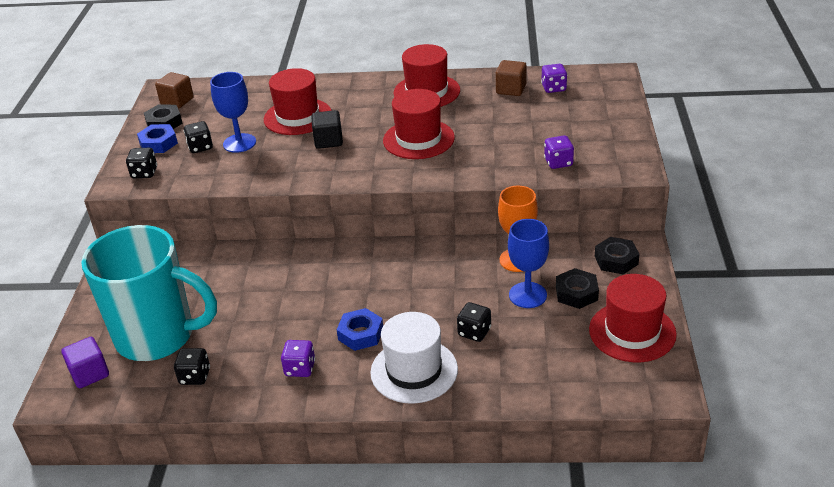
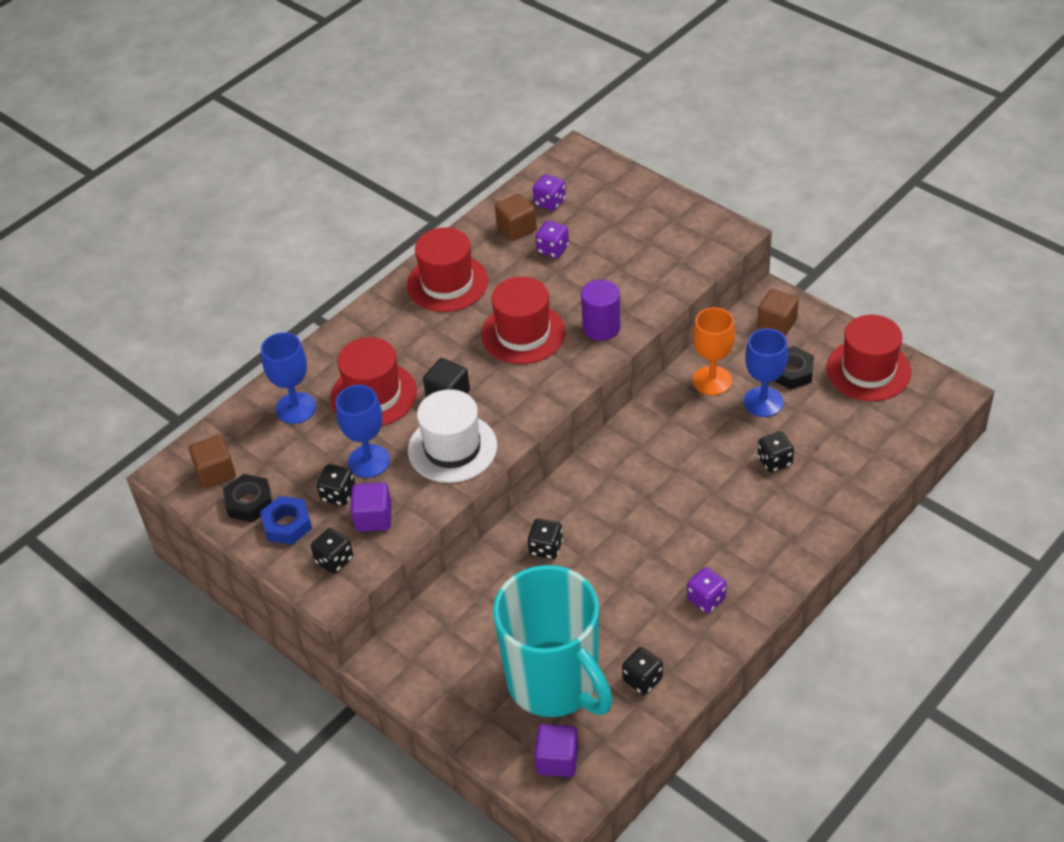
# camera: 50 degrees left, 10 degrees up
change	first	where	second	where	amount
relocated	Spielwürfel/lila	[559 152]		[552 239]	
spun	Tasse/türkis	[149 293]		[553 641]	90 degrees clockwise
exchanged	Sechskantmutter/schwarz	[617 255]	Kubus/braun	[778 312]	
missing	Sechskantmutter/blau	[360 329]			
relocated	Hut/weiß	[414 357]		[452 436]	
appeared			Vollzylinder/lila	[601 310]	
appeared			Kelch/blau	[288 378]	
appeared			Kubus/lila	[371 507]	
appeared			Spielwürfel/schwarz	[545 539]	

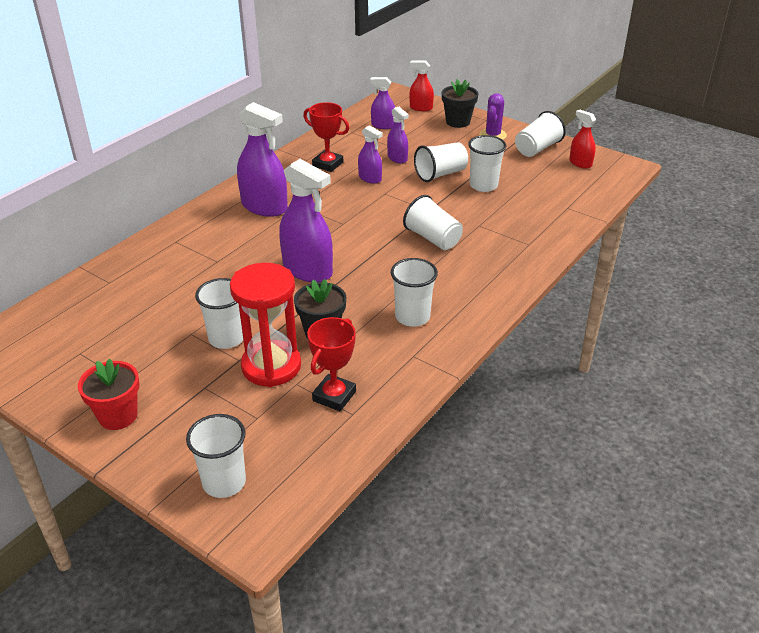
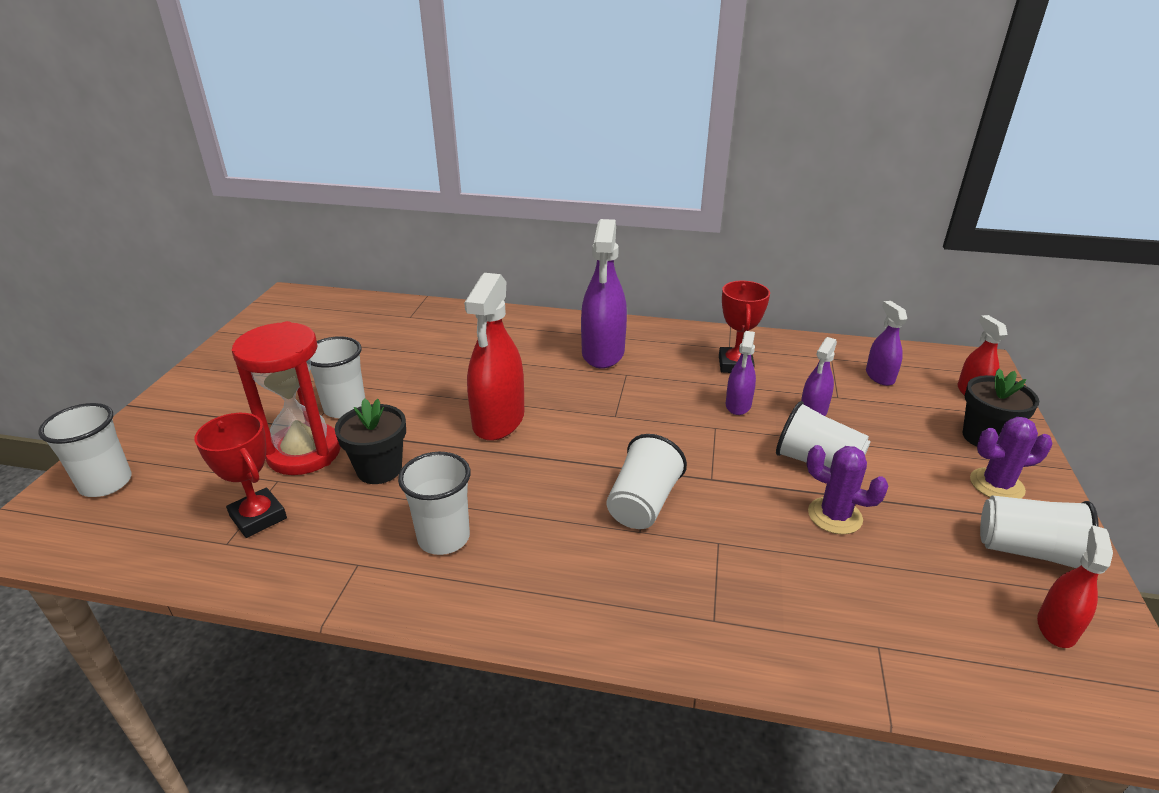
# camera: 65 degrees right, 5 degrees down
change	first	where	second	where	amount
exchanged	Becher/weiß	[487 163]	Kaktus/lila	[847 490]	
colour	Sprühflasche/lila	[306 220]	Sprühflasche/rot	[494 357]	
spun	Pokal/rot	[331 364]		[241 475]	45 degrees clockwise
missing	Blumentopf/rot	[109 394]			

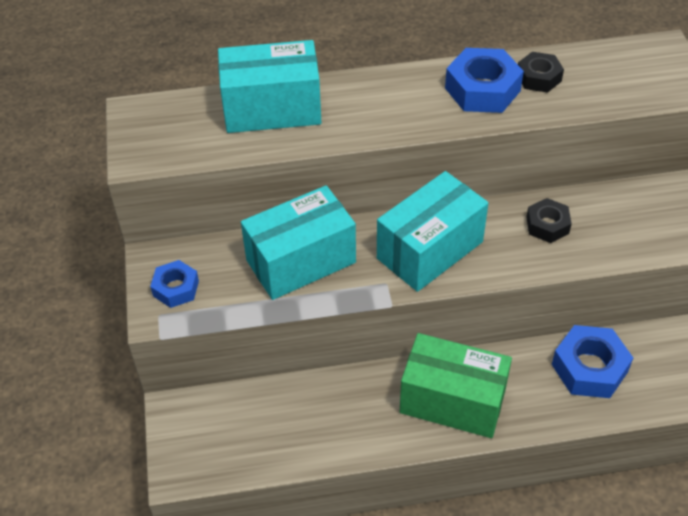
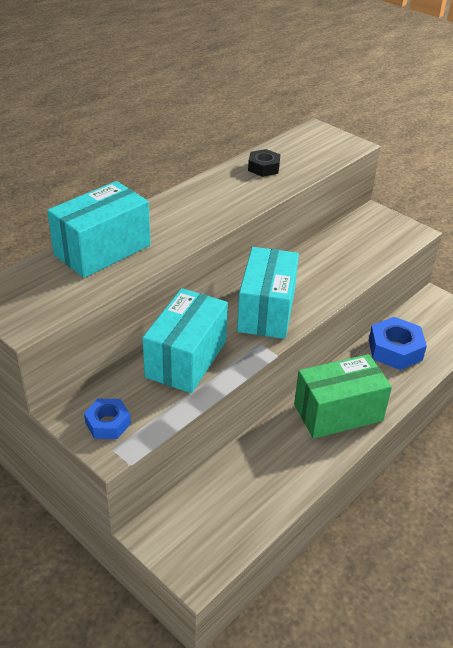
# camera: 40 degrees left, 10 degrees down
change	first	where	second	where	amount
missing	Sechskantmutter/blau	[484 80]			
missing	Sechskantmutter/schwarz	[549 220]			

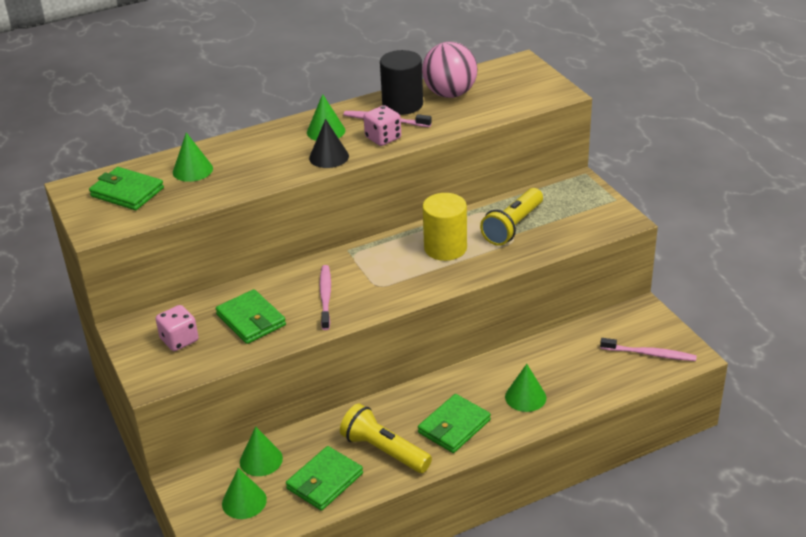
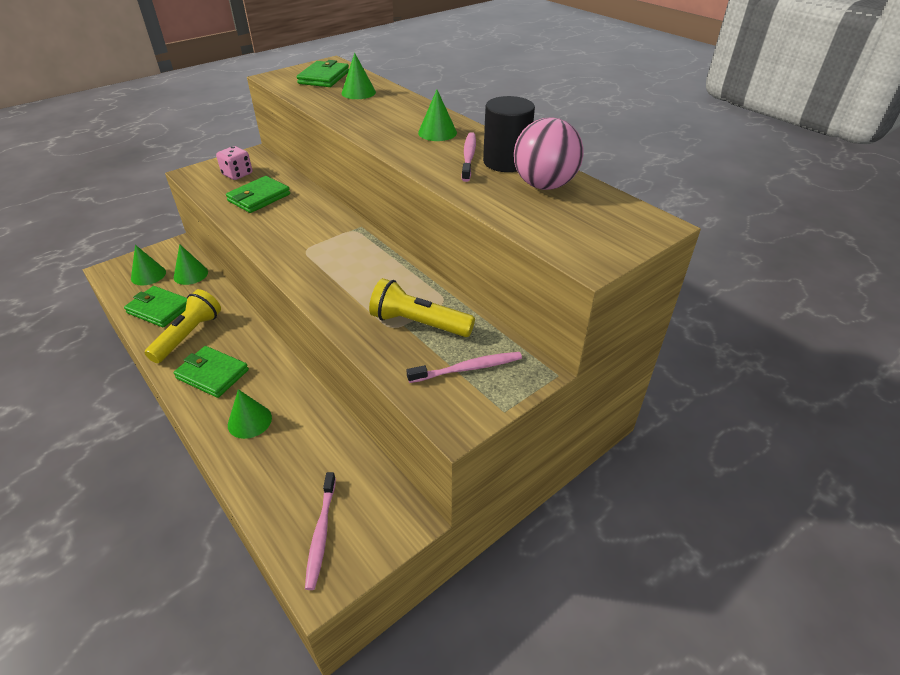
# camera: 75 degrees right, 5 degrees up
change	first	where	second	where	amount
missing	Spielwürfel/rosa	[382 125]			
missing	Kegel/schwarz	[329 143]			
missing	Vollzylinder/gelb	[445 227]			
relocated	Zahnbürste/rosa	[325 297]		[464 367]	

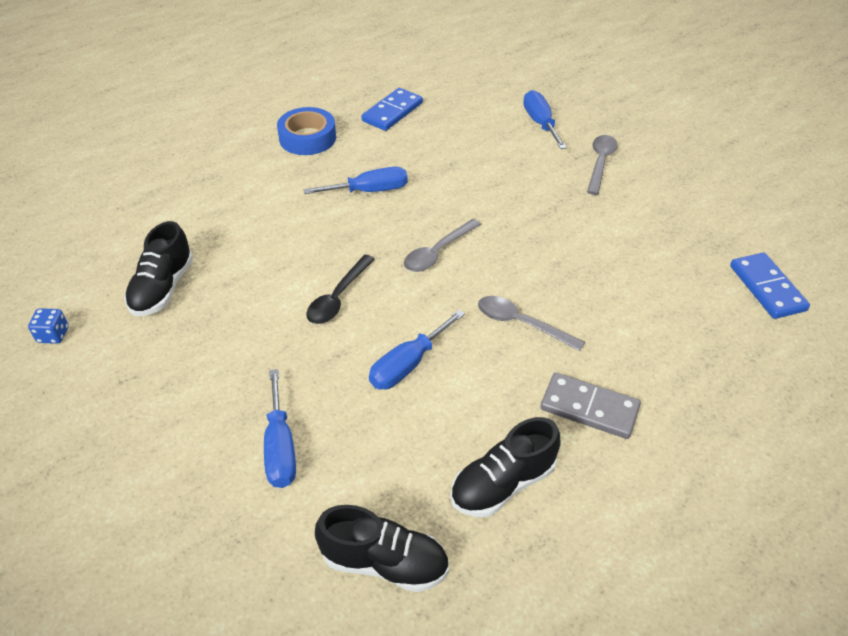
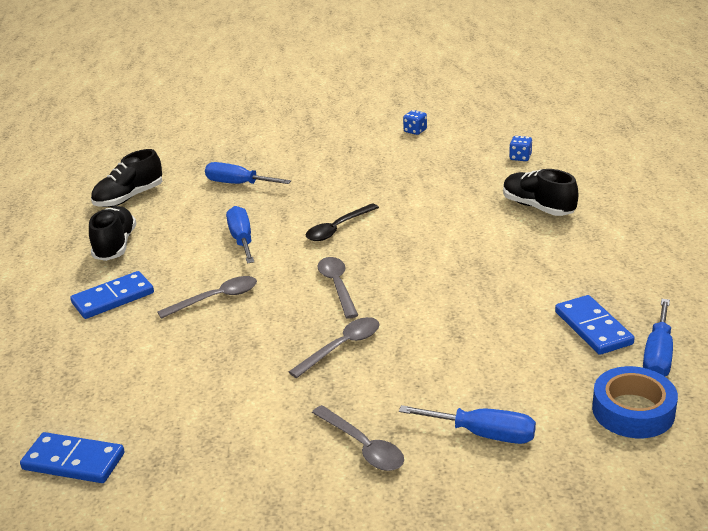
# camera: 125 degrees right, 15 degrees down
change	first	where	second	where	amount
relocated	Klebeband/blau	[306 131]		[635 402]	
relocated	Schraubenzieher/blau	[355 180]		[658 337]	
relocated	Schuh/schwarz	[159 268]		[540 192]	
spun	Löffel/schwarz	[340 289]		[342 222]	105 degrees counterclockwise
colour	Dominostein/grau	[590 406]	Dominostein/blau	[112 295]	
appeared			Spielwürfel/blau	[520 148]	
appeared			Löffel/grau	[334 347]	

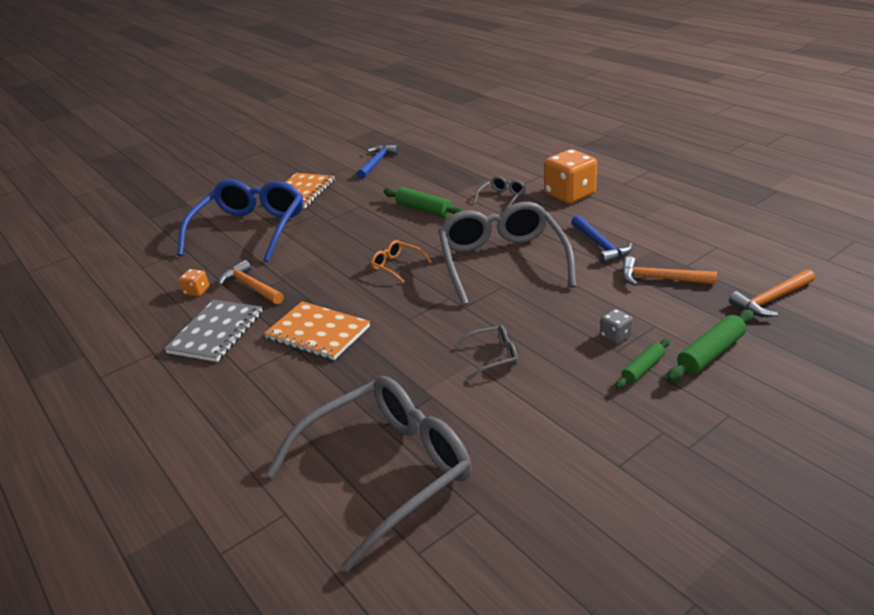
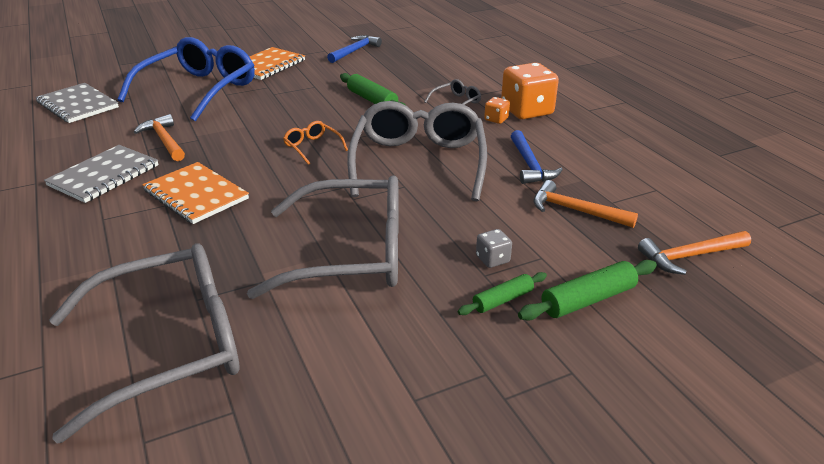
# camera: 10 degrees right, 0 degrees up
change	first	where	second	where	amount
relocated	Spielwürfel/orange	[194 282]		[497 110]	
size	Brille/grau	[486 352]		[323 237]	x2.43
appeared			Notizbuch/grau	[77 103]	

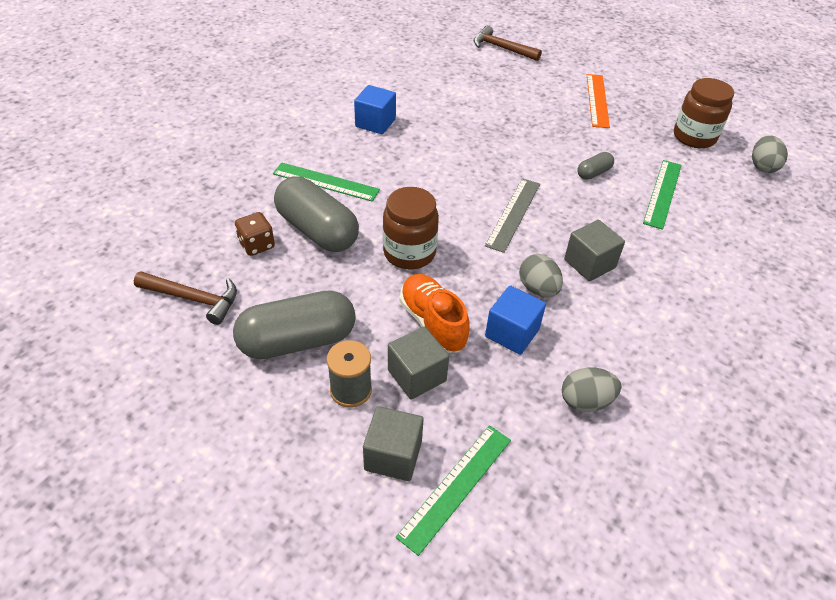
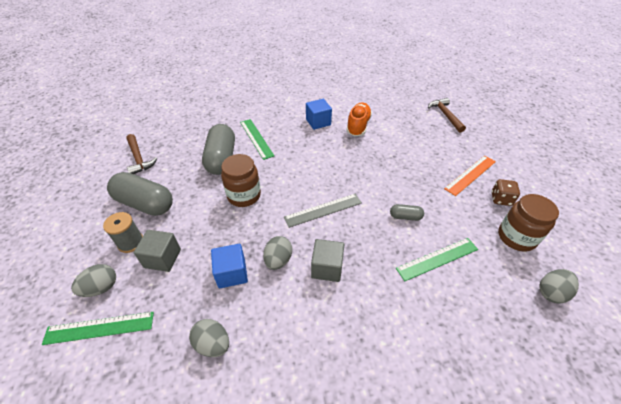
# camera: 45 degrees right, 0 degrees up
change	first	where	second	where	amount
relocated	Spielwürfel/braun	[255 234]		[506 192]	
relocated	Schuh/orange	[434 313]		[359 120]	
exchanged	Kubus/grau	[393 443]	Ei/grau	[93 280]	

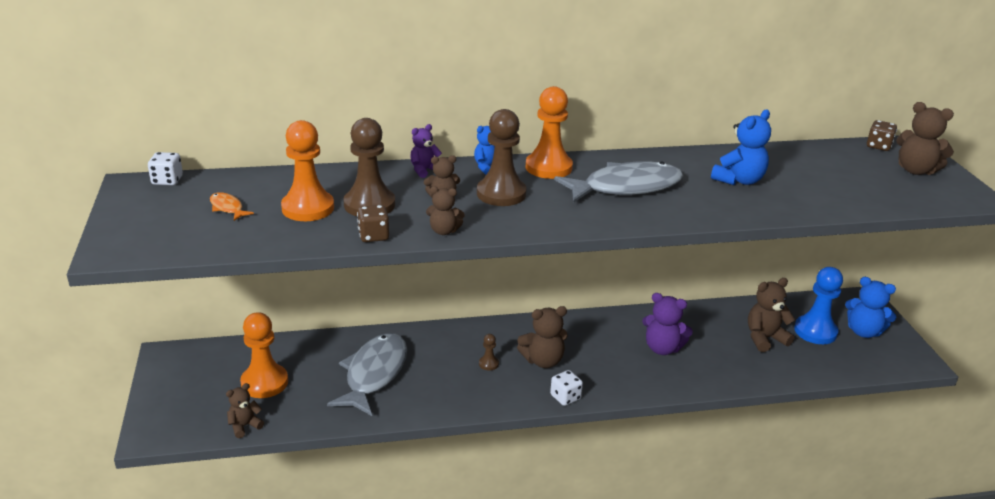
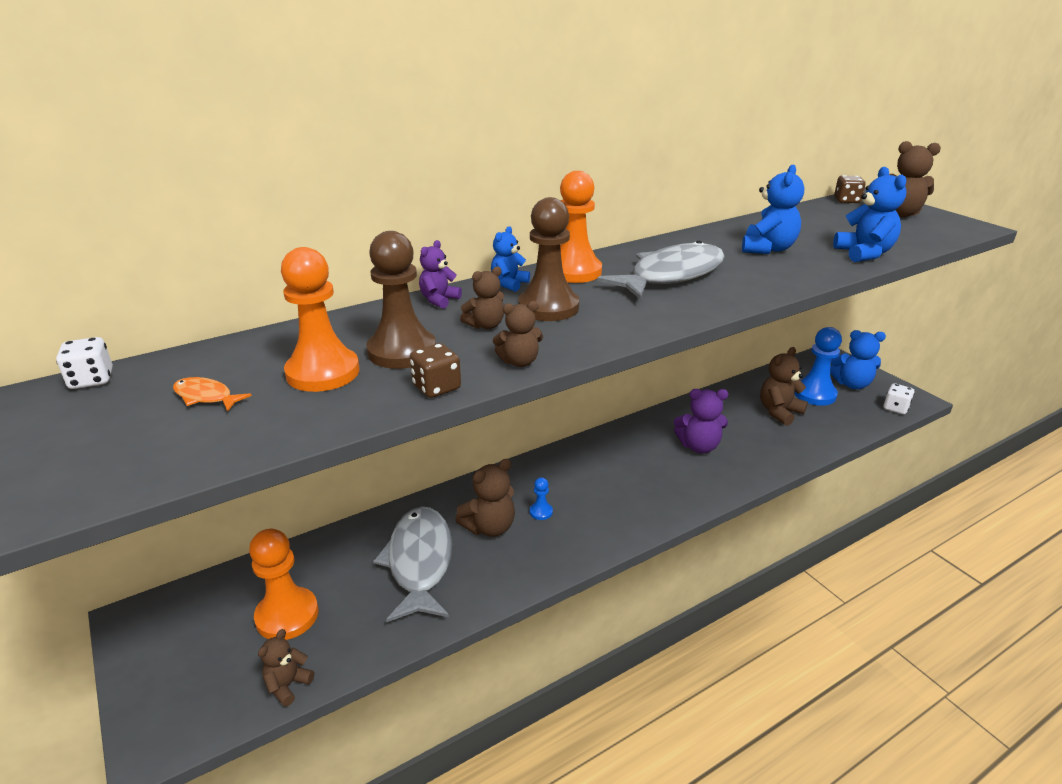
# camera: 20 degrees left, 0 degrees up
change	first	where	second	where	amount
relocated	Teddybär/braun	[542 337]		[485 498]	
colour	Bauer/braun	[489 352]	Bauer/blau	[541 498]	
relocated	Spielwürfel/weiß	[566 388]		[899 398]	
appeared			Teddybär/blau	[869 214]	

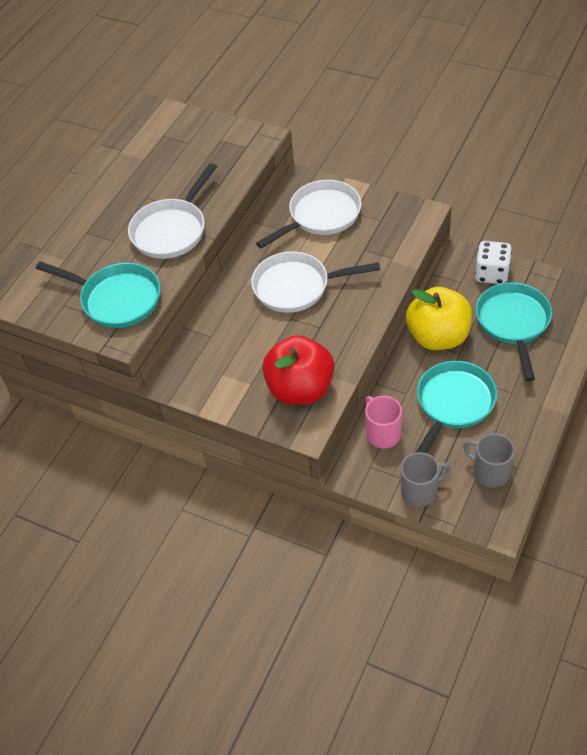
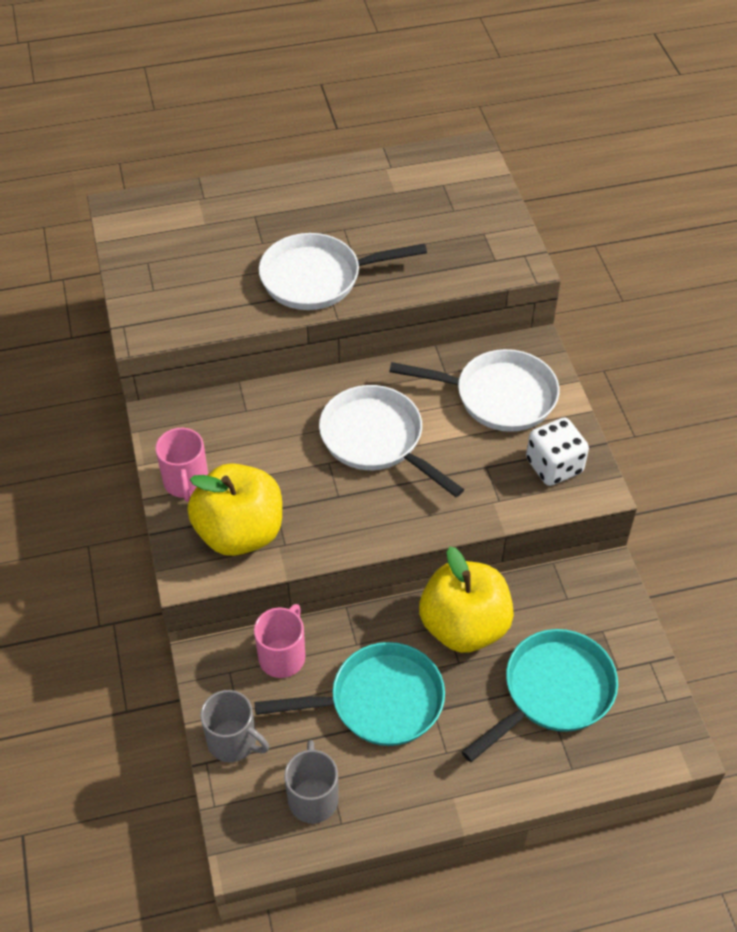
# camera: 45 degrees right, 0 degrees up
change	first	where	second	where	amount
relocated	Spielwürfel/weiß	[493 262]		[557 452]	
missing	Pfanne/türkis	[98 294]			
colour	Apfel/rot	[298 370]	Apfel/gelb	[234 509]	
appeared			Tasse/rosa	[181 465]	

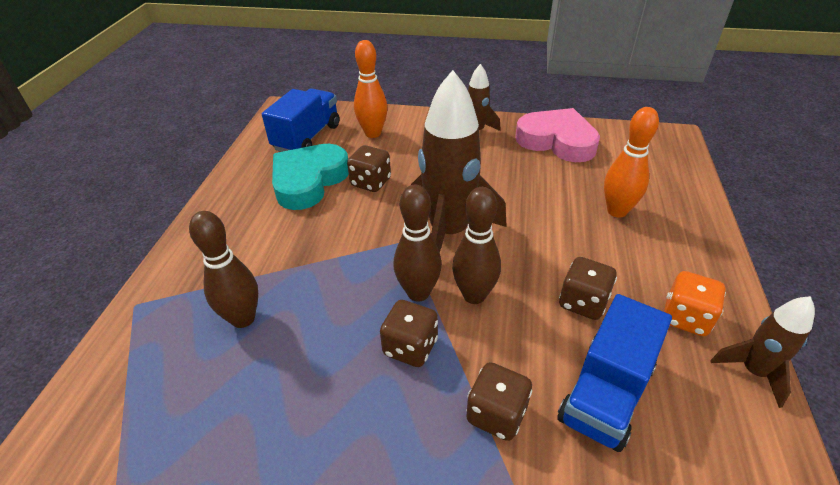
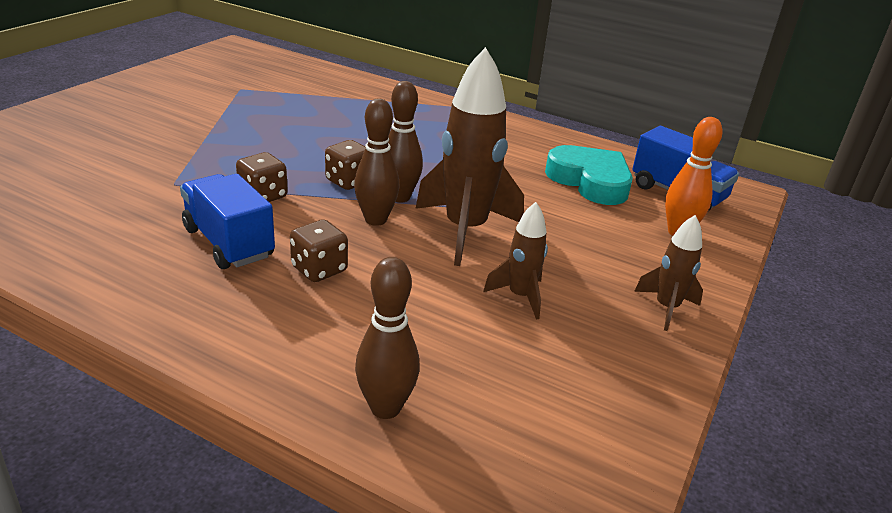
# camera: 105 degrees right, 10 degrees down
change	first	where	second	where	amount
missing	Bowlingkegel/orange	[631 162]			
missing	Herz/rosa	[557 135]			
missing	Spielwürfel/braun	[369 168]			
relocated	Bowlingkegel/braun	[223 269]		[387 338]	
missing	Spielwürfel/orange	[695 303]			
relocated	Rakete/braun	[762 352]		[515 261]	

